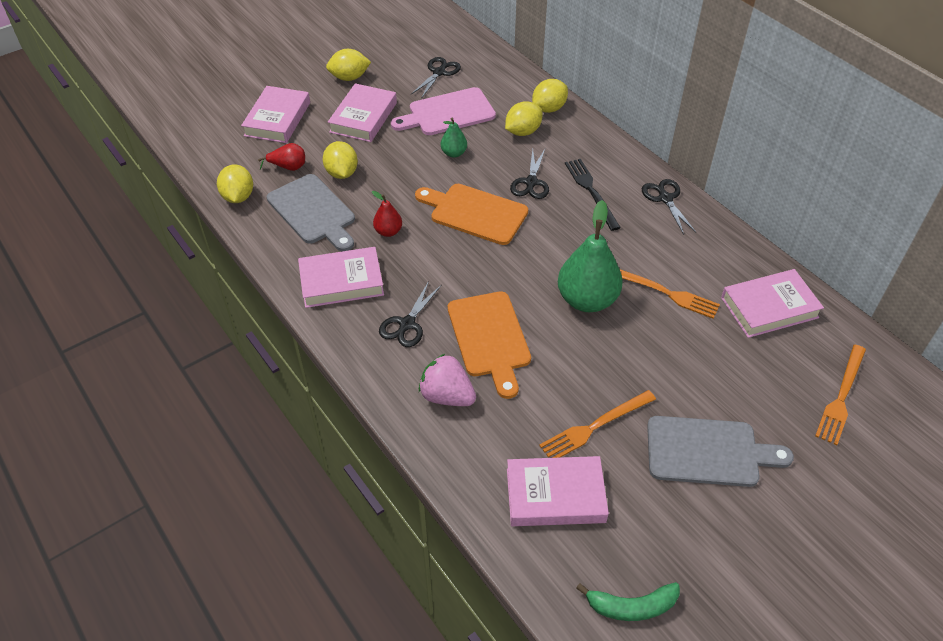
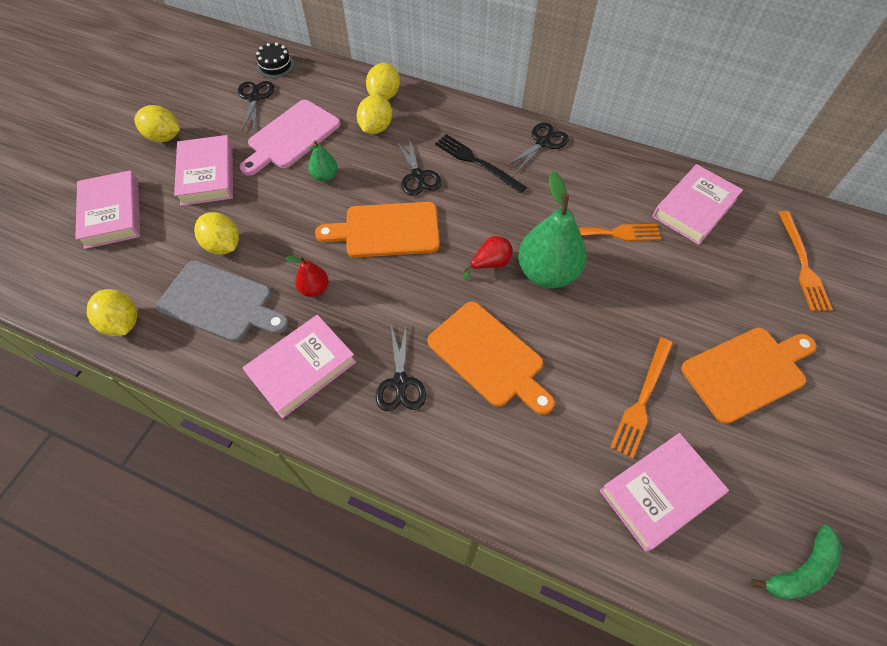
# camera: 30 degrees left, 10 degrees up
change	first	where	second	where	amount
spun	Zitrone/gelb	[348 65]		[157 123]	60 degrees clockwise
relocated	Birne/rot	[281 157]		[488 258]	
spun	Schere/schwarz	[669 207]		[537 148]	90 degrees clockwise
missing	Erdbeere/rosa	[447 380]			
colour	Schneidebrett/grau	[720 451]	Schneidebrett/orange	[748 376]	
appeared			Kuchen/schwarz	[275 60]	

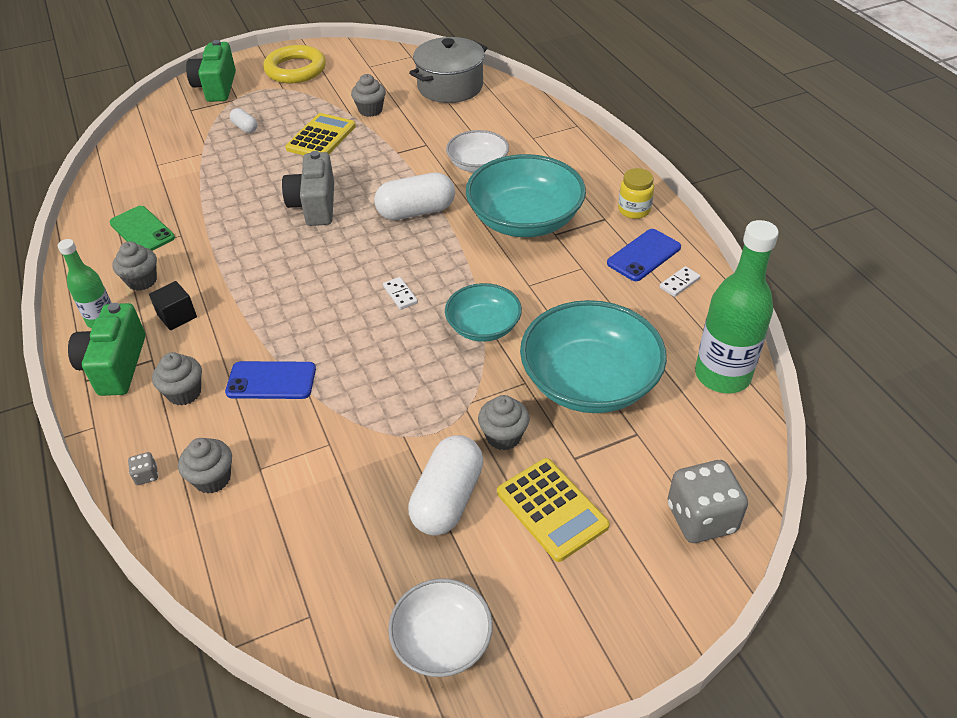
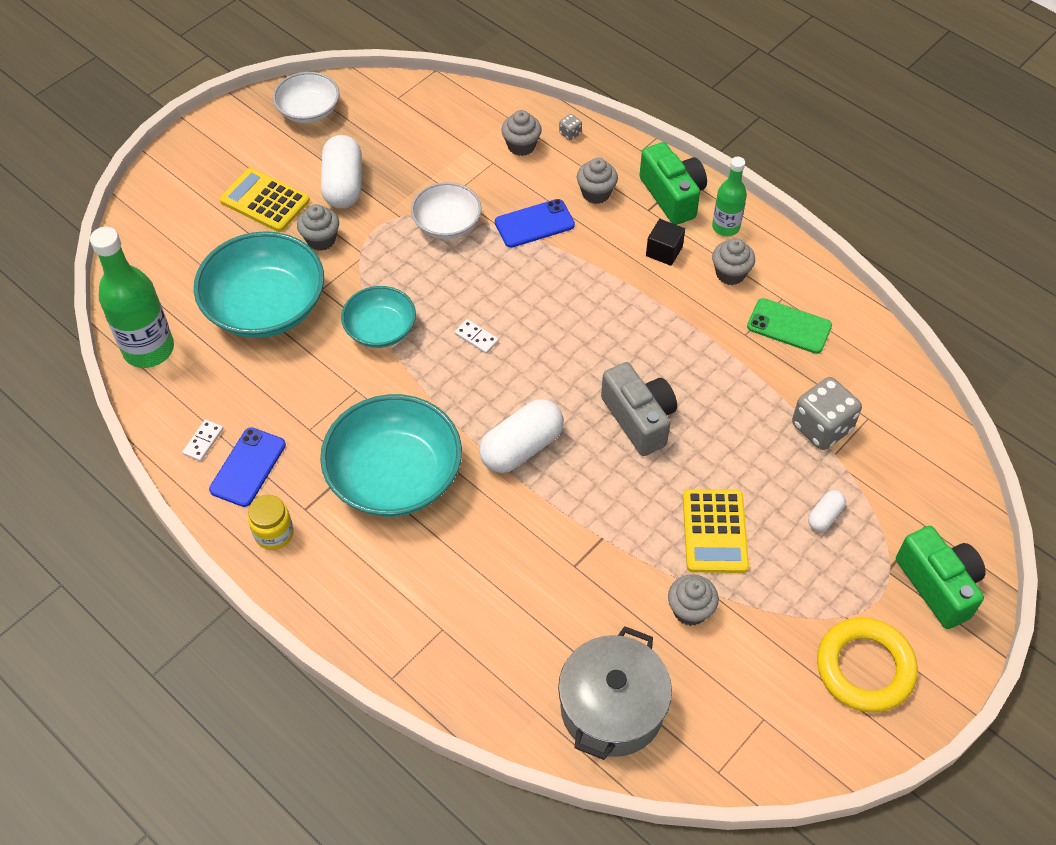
# camera: 155 degrees right, 10 degrees up
change	first	where	second	where	amount
spun	Kapsel/weiß	[243 120]		[827 510]	75 degrees counterclockwise
relocated	Schüssel/weiß	[477 151]		[446 210]	
relocated	Spielwürfel/grau	[708 501]		[827 413]	

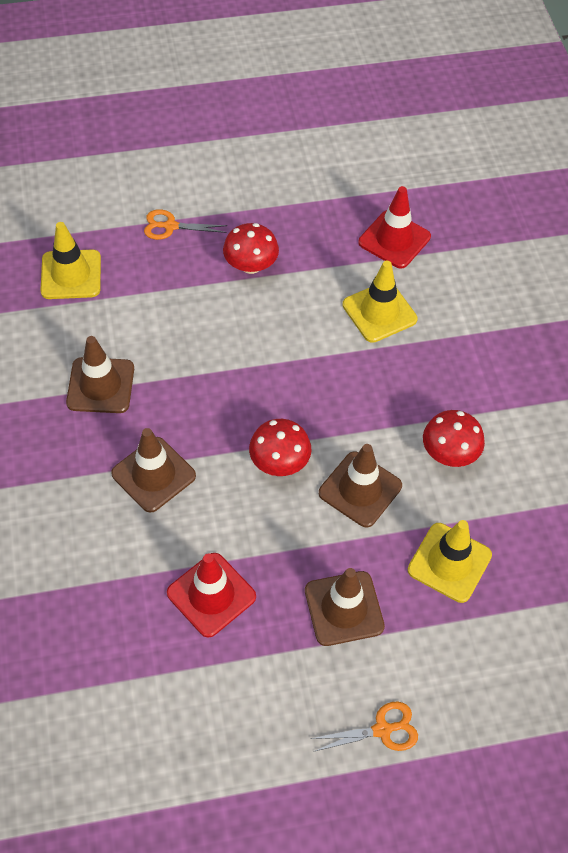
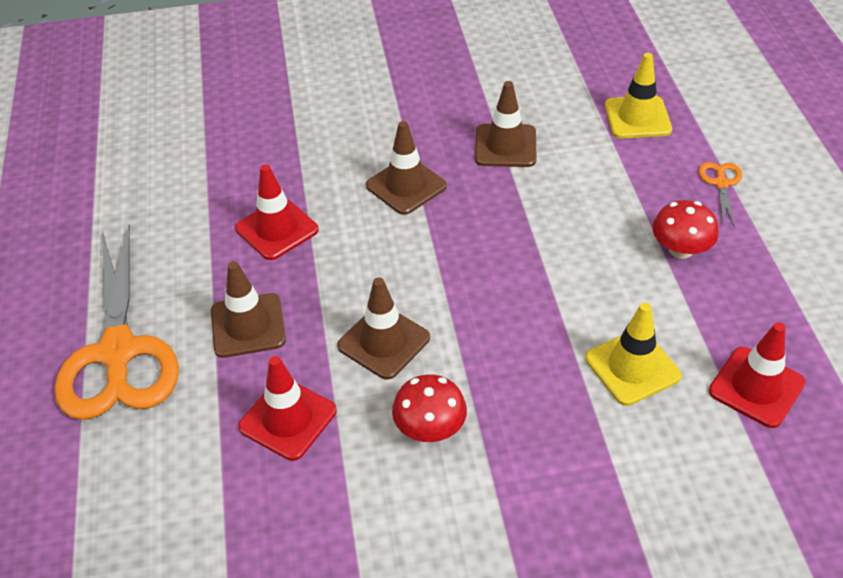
# camera: 95 degrees right, 10 degrees down
change	first	where	second	where	amount
missing	Pilz/rot	[280 447]			
colour	Leitkegel/gelb	[450 561]	Leitkegel/rot	[287 408]	
size	Schere/orange	[364 726]		[116 322]	x2.45

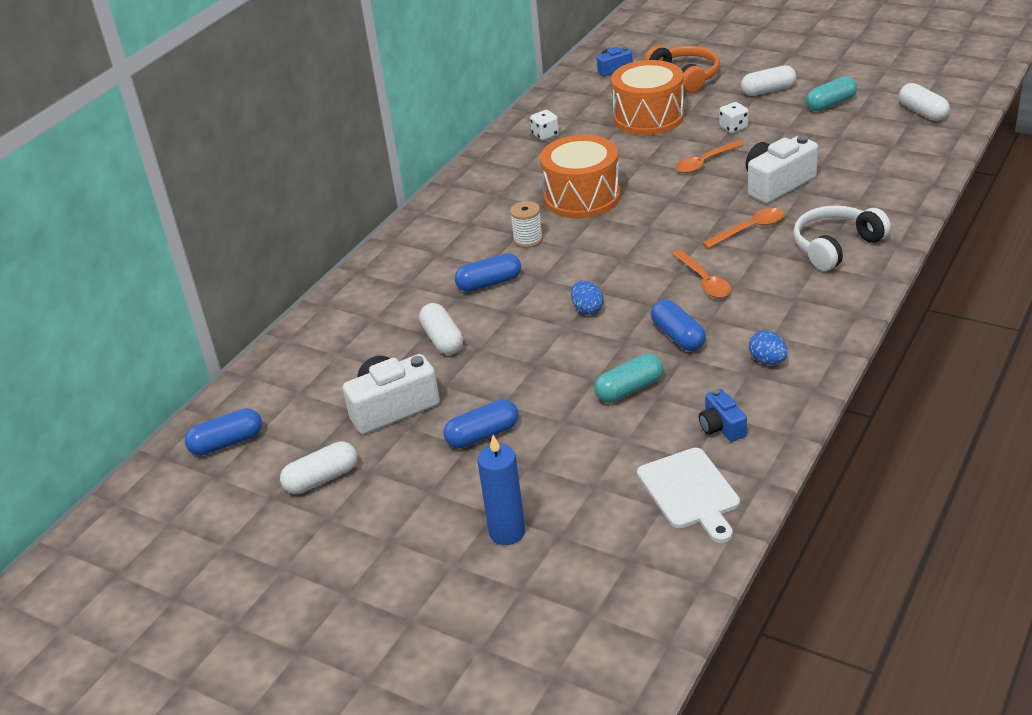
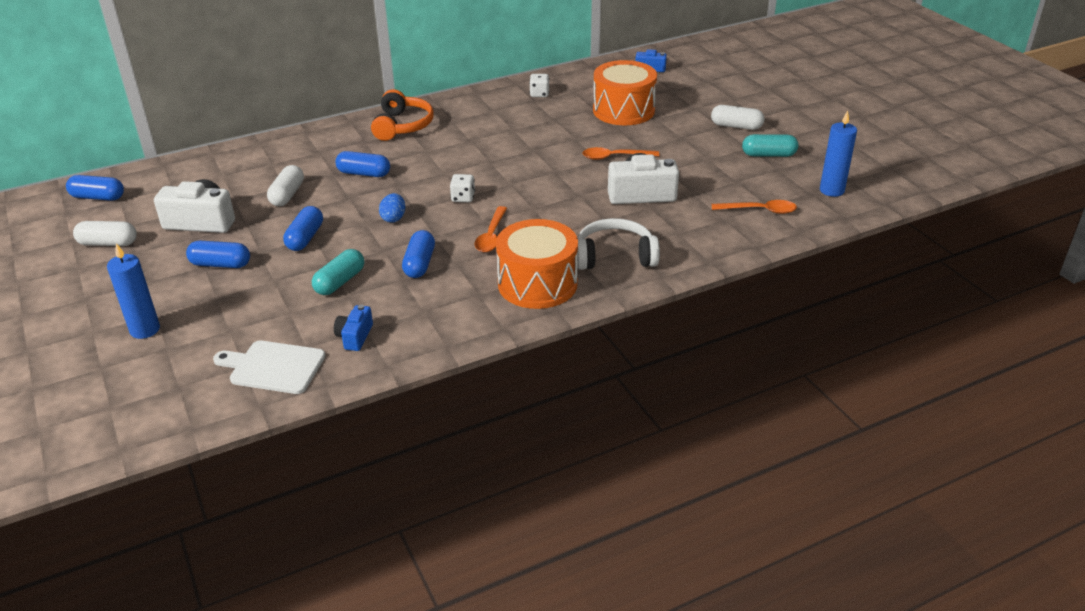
# camera: 30 degrees right, 0 degrees up
change	first	where	second	where	amount
relocated	Kopfhörer/orange	[682 69]		[402 115]	
exchanged	Kapsel/weiß	[924 102]	Kerze/blau	[838 153]	
relocated	Spielwürfel/weiß	[734 117]		[462 188]	
relocated	Trommel/orange	[580 176]		[537 264]	
missing	Garnrolle/weiß	[526 224]			
relocated	Löffel/orange	[743 228]		[754 207]	
missing	Ei/blau	[768 347]			
spun	Kapsel/türkis	[628 378]		[338 272]	60 degrees counterclockwise
spun	Schneidebrett/weiß	[688 495]		[269 367]	90 degrees clockwise
appeared			Kapsel/blau	[303 228]	

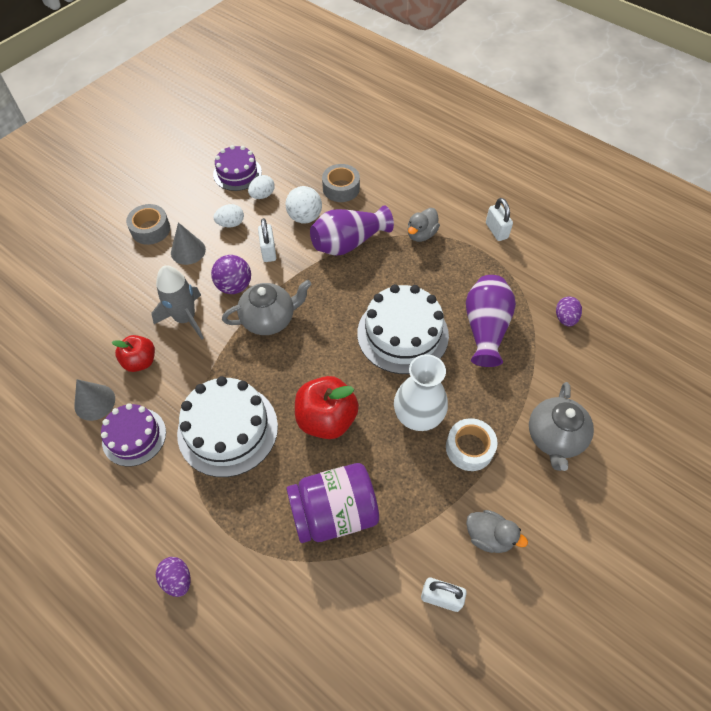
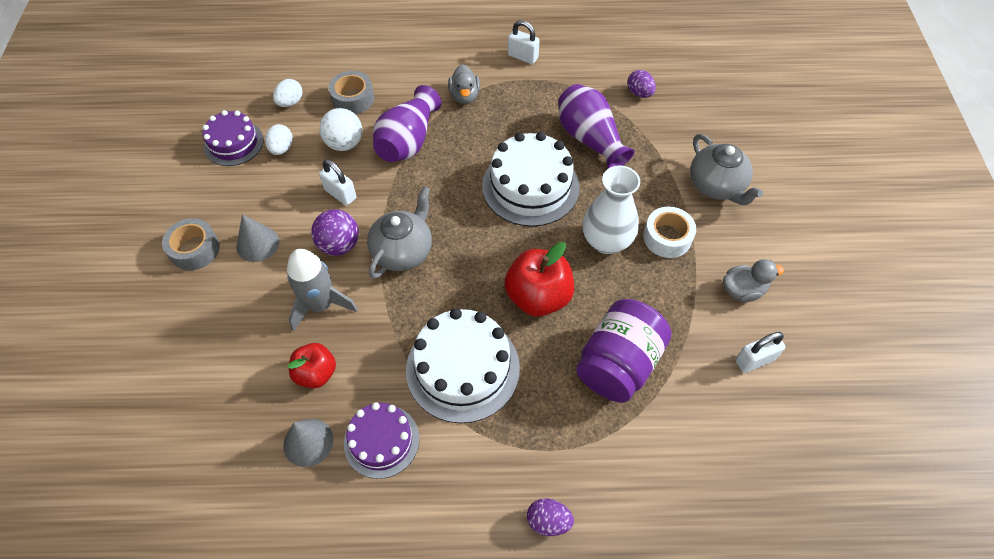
# camera: 40 degrees left, 0 degrees up
change	first	where	second	where	amount
relocated	Ei/weiß	[229 215]		[288 93]	

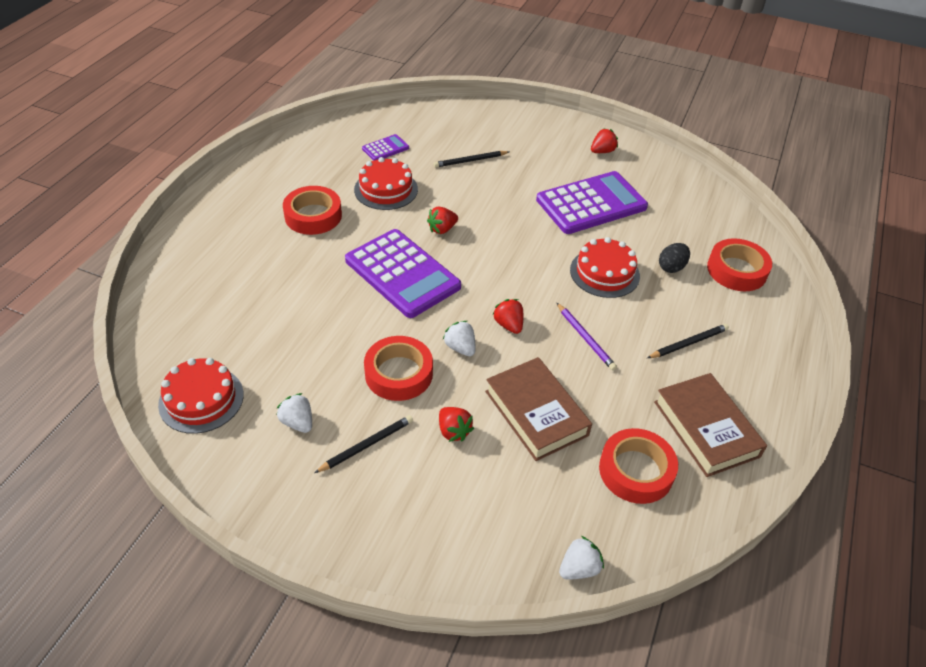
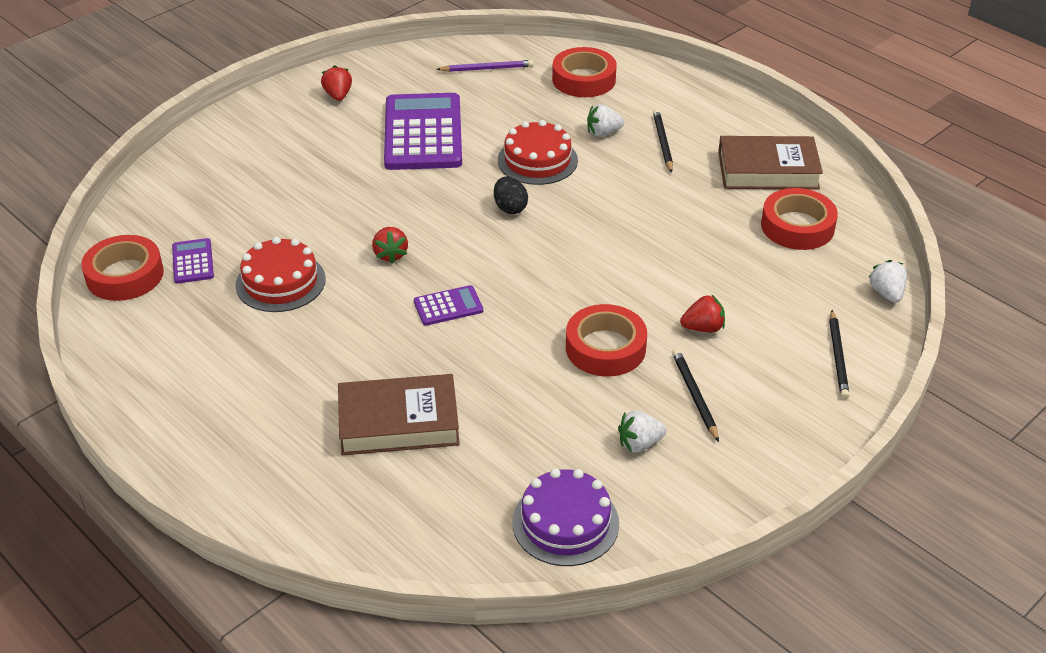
# camera: 65 degrees left, 5 degrees down
change	first	where	second	where	amount
relocated	Bleistift/schwarz	[471 159]		[839 354]	
relocated	Klebeband/rot	[312 210]		[122 268]	
size	Taschenrechner/lila	[403 273]		[448 305]	x0.45
relocated	Ei/schwarz	[674 258]		[511 195]	
missing	Erdbeere/rot	[507 316]			
relocated	Bleistift/lila	[587 337]		[485 66]	
relocated	Erdbeere/weiß	[459 338]		[605 120]	
relocated	Buch/braun	[538 409]		[399 414]	
colour	Kuchen/rot	[201 396]	Kuchen/lila	[565 517]	

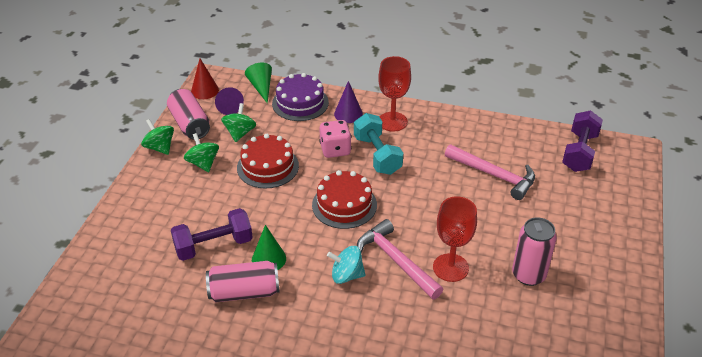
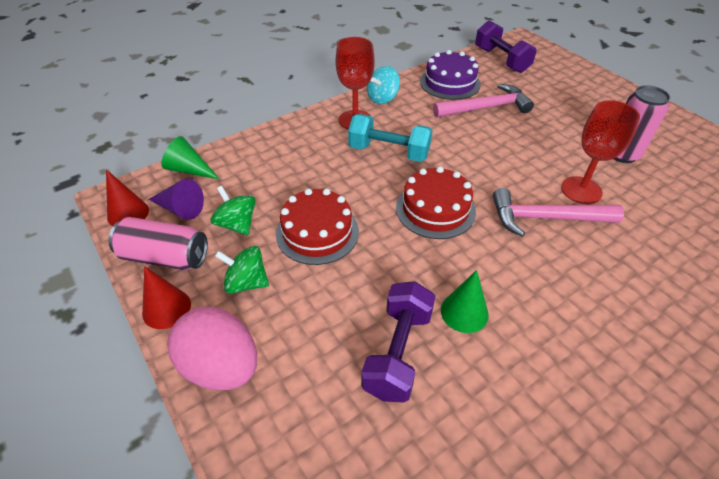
# camera: 50 degrees left, 5 degrees up
change	first	where	second	where	amount
relocated	Kuchen/lila	[300 97]		[450 75]	
missing	Kegel/lila	[348 102]			
exchanged	Kreisel/grün	[157 137]	Kegel/rot	[166 297]	
missing	Spielwürfel/rosa	[335 139]			
relocated	Kreisel/türkis	[346 265]		[383 85]	
missing	Dose/rosa	[243 281]			
appeared			Ei/rosa	[212 348]	

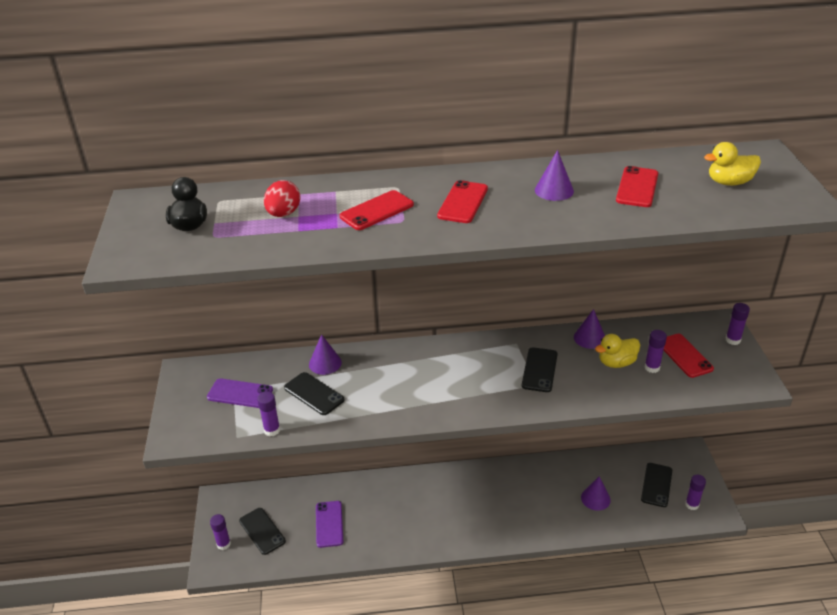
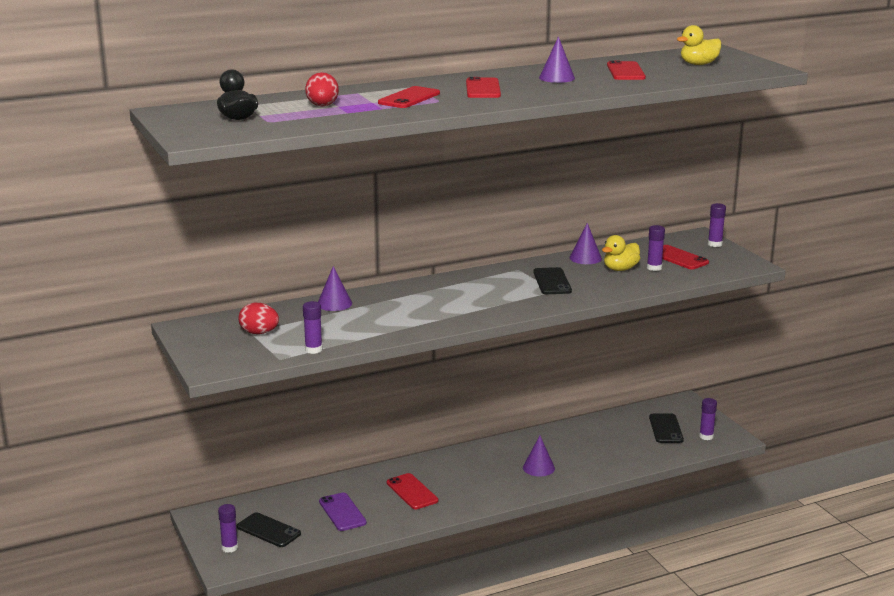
# camera: 20 degrees left, 15 degrees down
change	first	where	second	where	amount
missing	Handy/schwarz	[314 393]			
exchanged	Handy/lila	[240 393]	Ei/rot	[258 318]	
relocated	Kegel/lila	[596 493]		[539 456]	
appeared			Handy/rot	[412 491]	

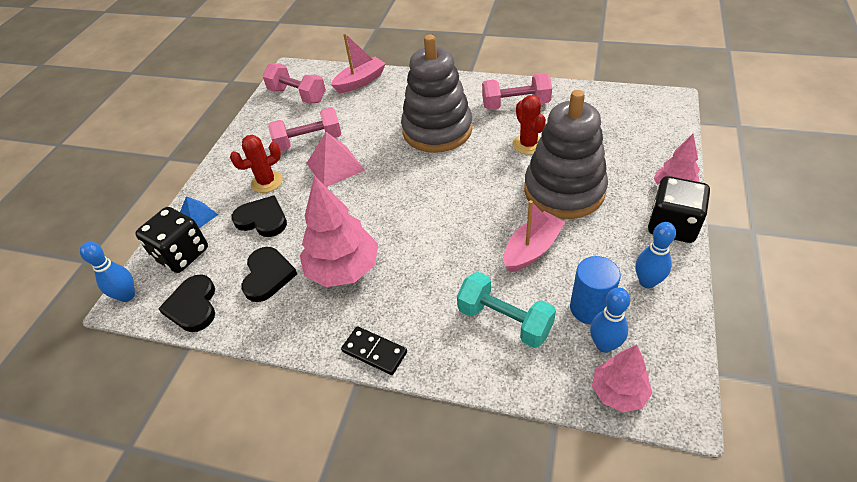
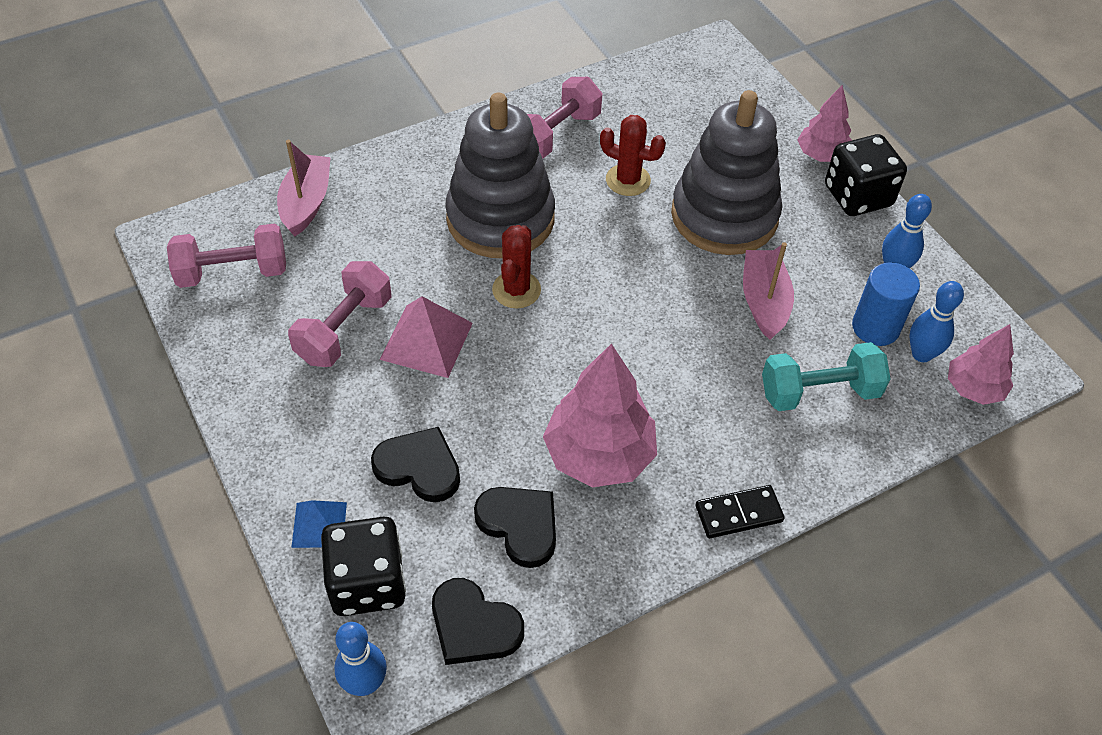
# camera: 50 degrees left, 5 degrees up
change	first	where	second	where	amount
relocated	Kaktus/rot	[256 164]		[516 267]	
spun	Herz/schwarz	[259 216]		[415 464]	45 degrees clockwise

